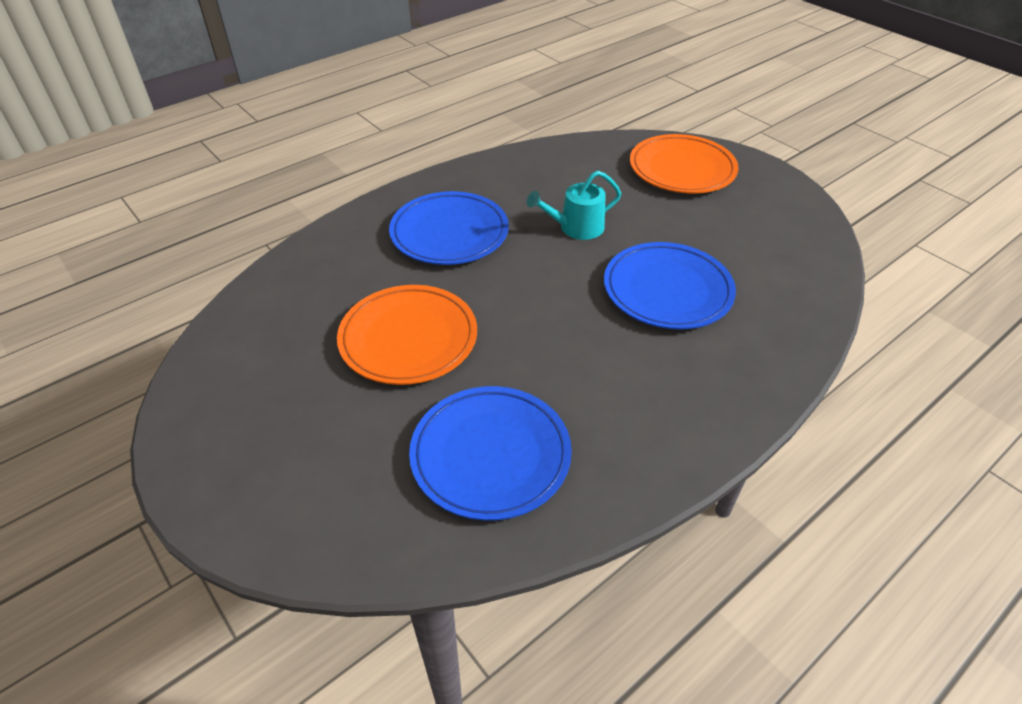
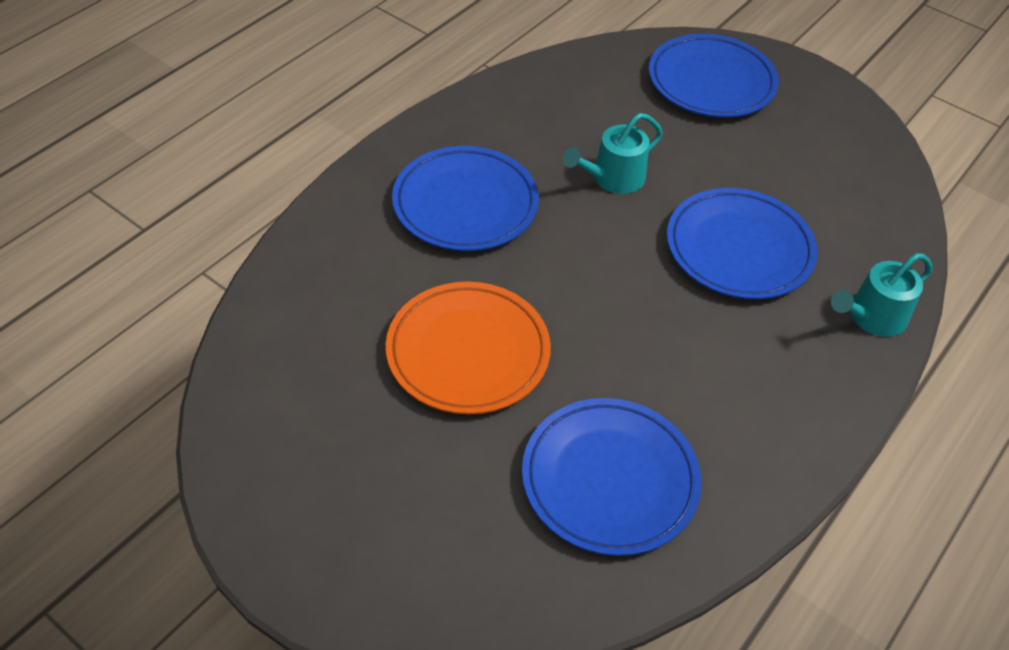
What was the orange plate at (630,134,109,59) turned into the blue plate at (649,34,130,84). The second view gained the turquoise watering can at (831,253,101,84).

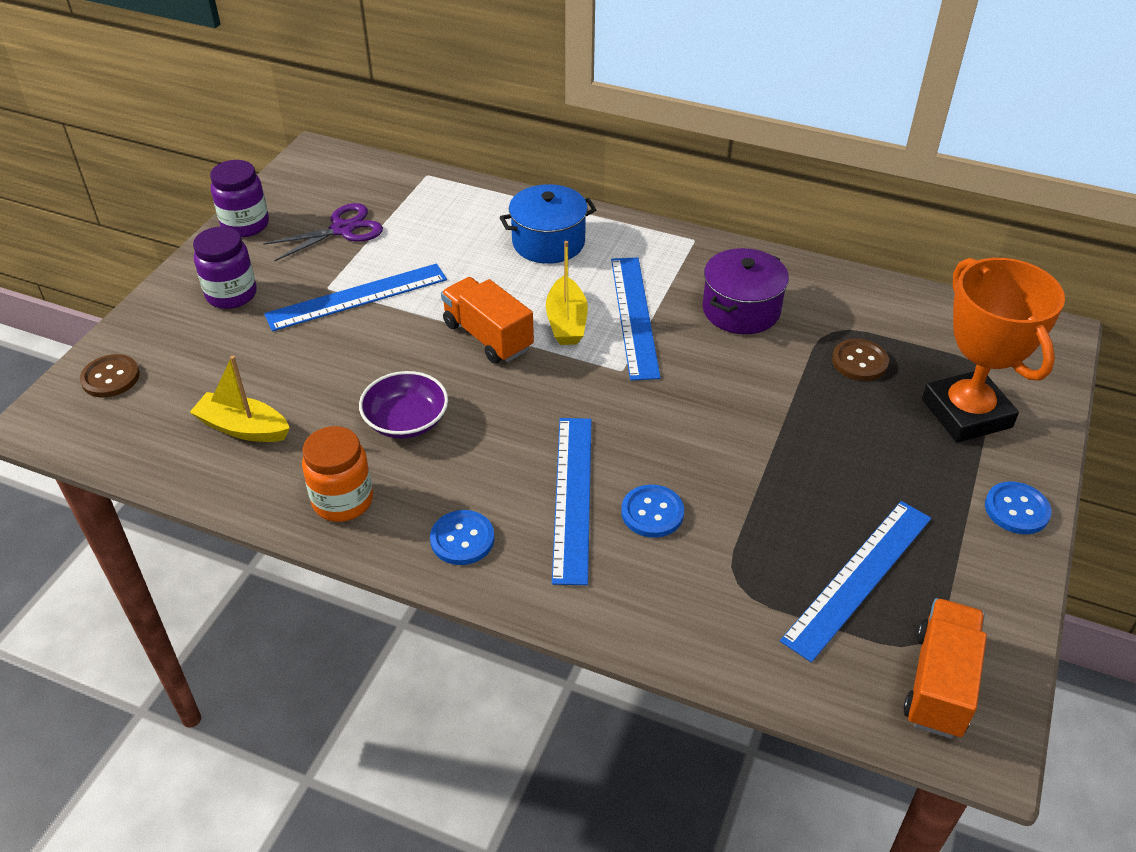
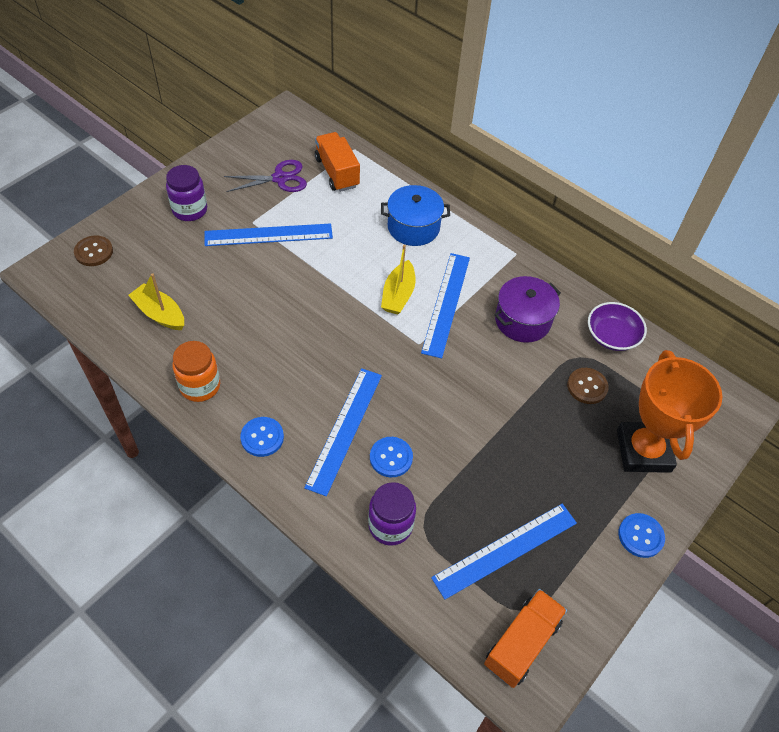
The purple jar ended up elsewhere, having gone from (210,160,59,77) to (368,482,48,64). The orange truck ended up elsewhere, having gone from (441,277,93,87) to (315,132,45,60). The purple bowl ended up elsewhere, having gone from (359,371,89,68) to (588,302,59,49).

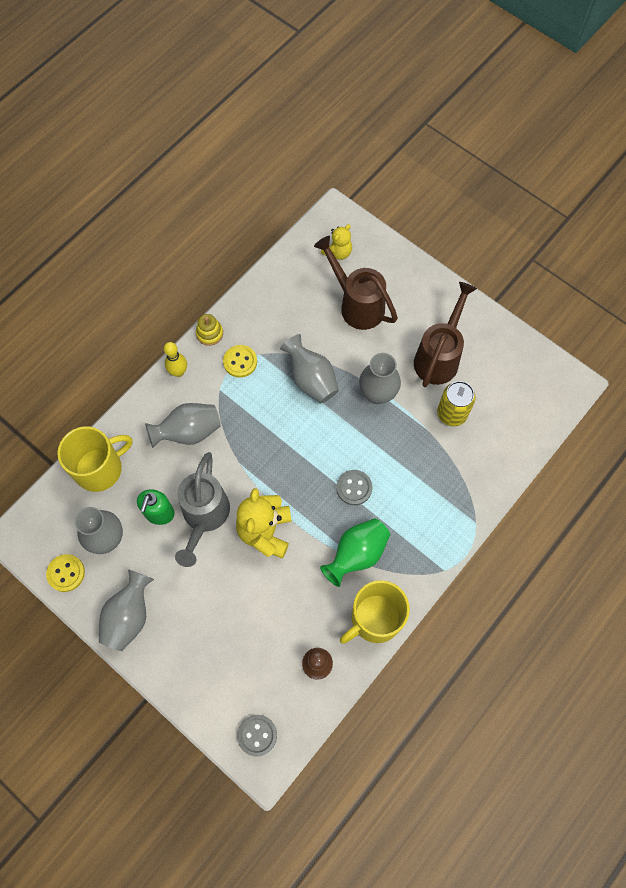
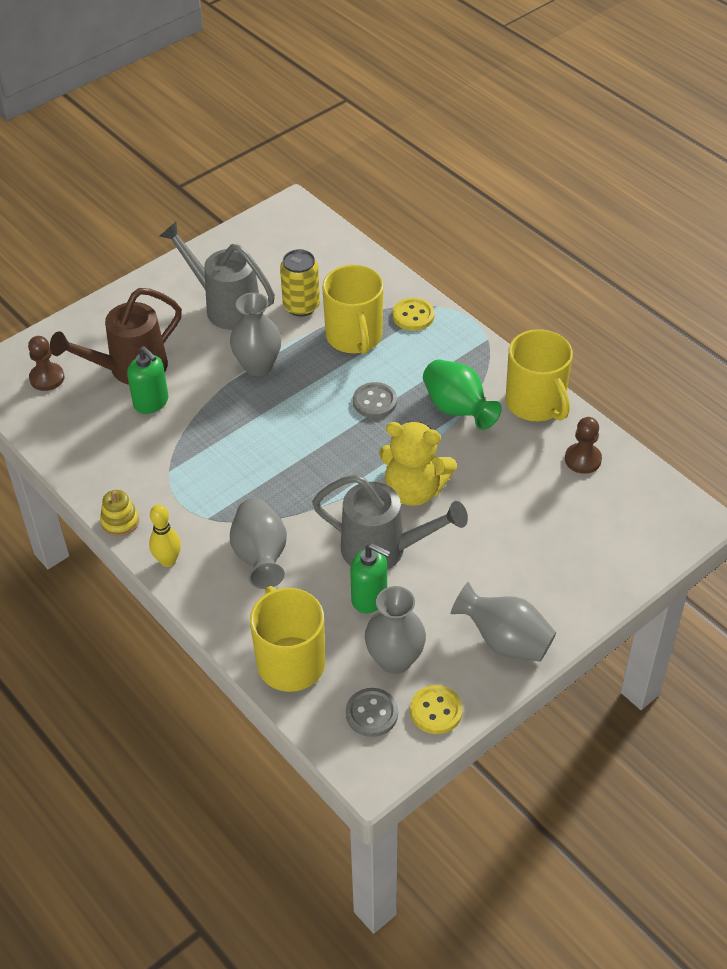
Where the yellow teddy bear stood at (321,224,31,36), the brown pawn came to stand at (28,336,36,55). What was the brown watering can at (414,282,63,105) turned into the grey watering can at (160,222,115,108). The second view lost the grey vase at (280,334,59,69). The yellow button ended up elsewhere, having gone from (223,345,34,33) to (393,298,42,33). The grey button ended up elsewhere, having gone from (237,715,40,41) to (346,688,52,49). The second view gained the yellow mug at (322,265,62,89). The second view gained the green soap dispenser at (127,346,41,68).

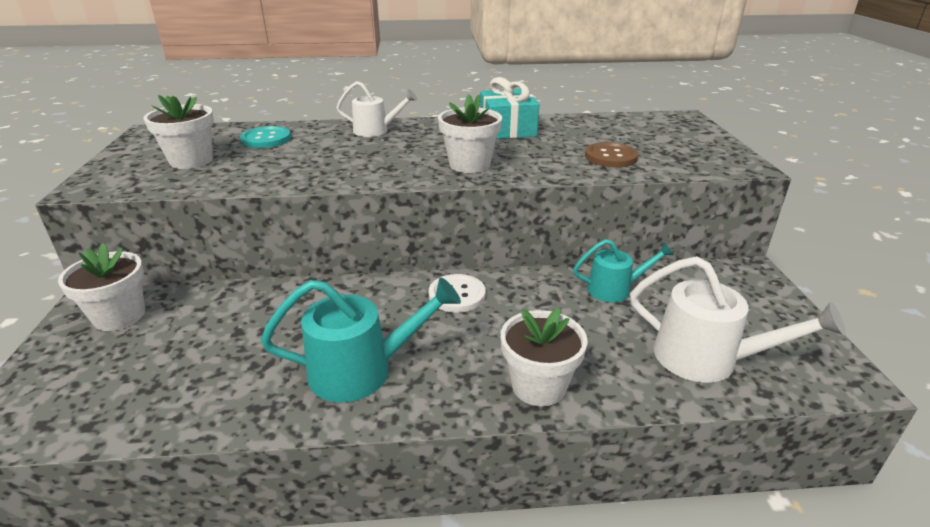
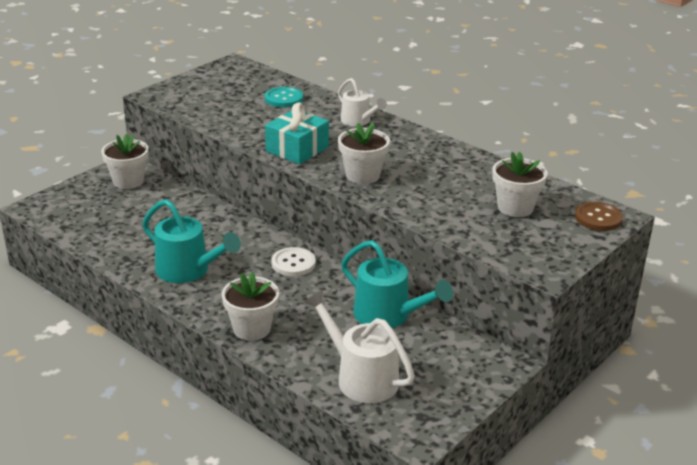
The turquoise gift ended up elsewhere, having gone from (480,77,59,62) to (265,102,64,62). The white flower pot ended up elsewhere, having gone from (143,95,71,74) to (492,152,56,65). The brown button ended up elsewhere, having gone from (585,142,53,26) to (575,202,48,29). The size of the turquoise watering can at (573,239,101,64) changed by a factor of 1.59. The white watering can at (630,256,216,127) ended up facing another way, 150 degrees clockwise from before.

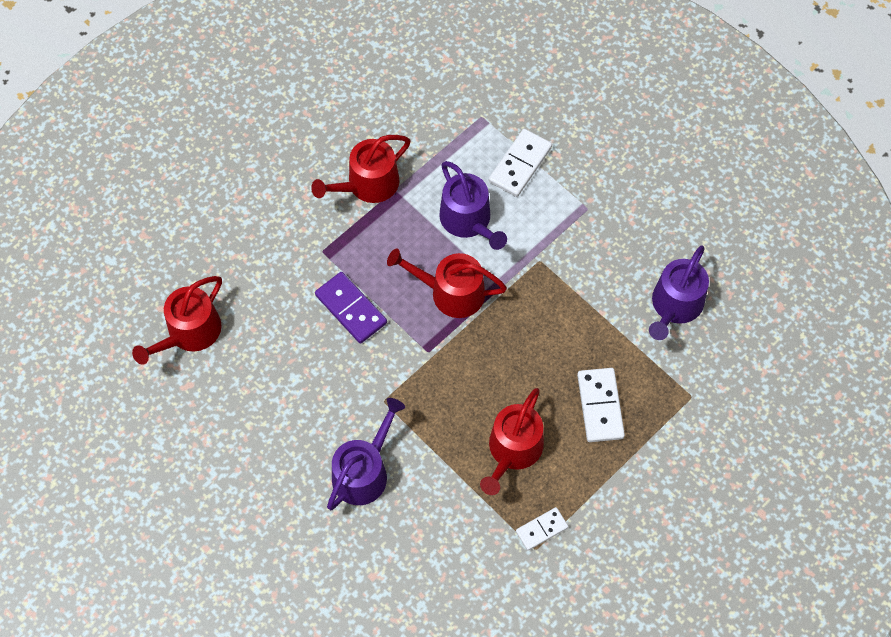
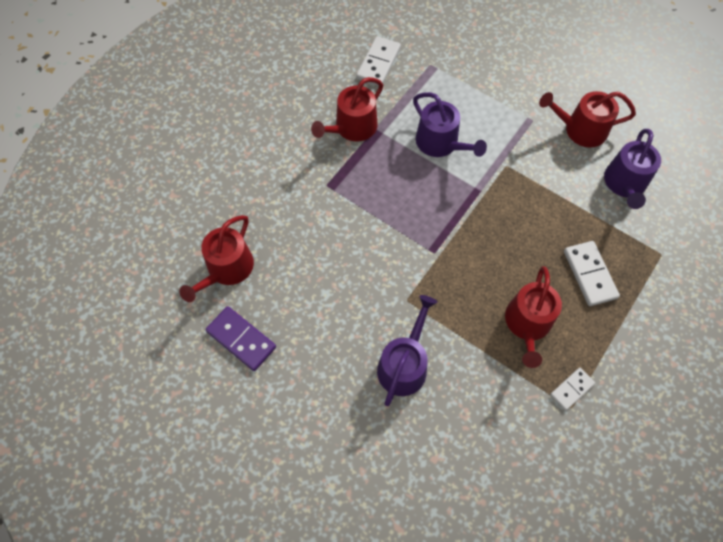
The white domino ended up elsewhere, having gone from (489,129,63,68) to (356,36,45,50). The red watering can ended up elsewhere, having gone from (387,249,120,69) to (539,91,97,57). The purple domino ended up elsewhere, having gone from (315,272,72,72) to (206,306,70,65).

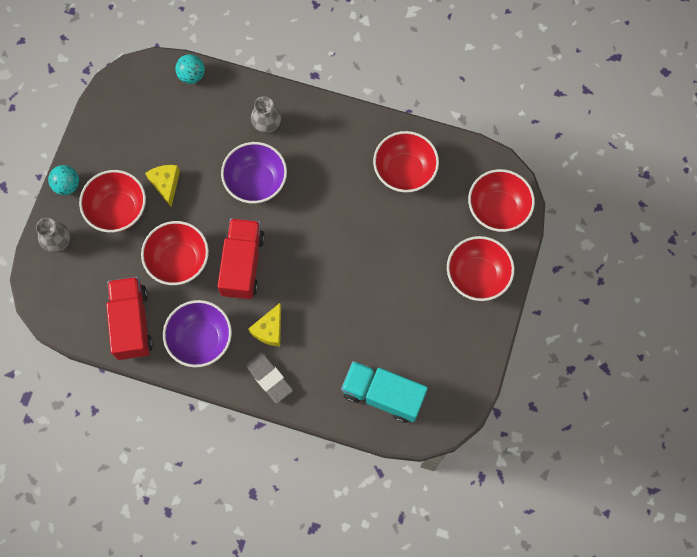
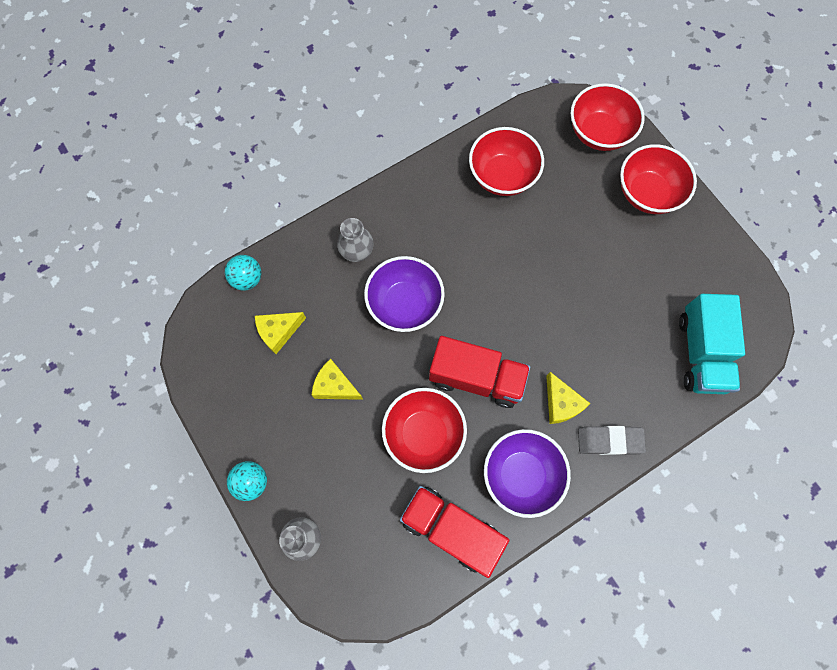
The second view lost the red bowl at (79,170,67,62). The red truck at (217,218,48,81) ended up facing another way, 150 degrees clockwise from before. The turquoise truck at (341,361,87,62) ended up facing another way, 60 degrees counterclockwise from before. The second view gained the yellow cheese at (255,312,51,42).

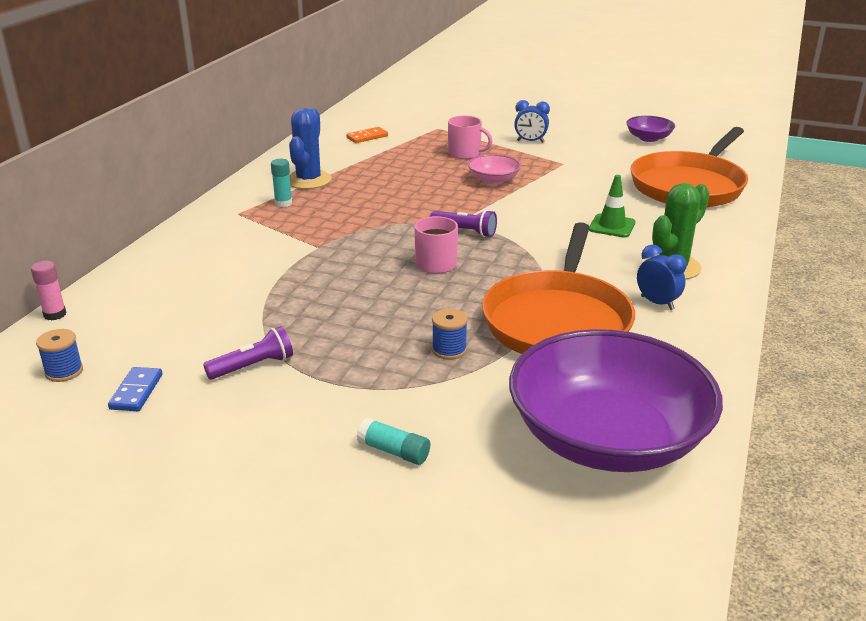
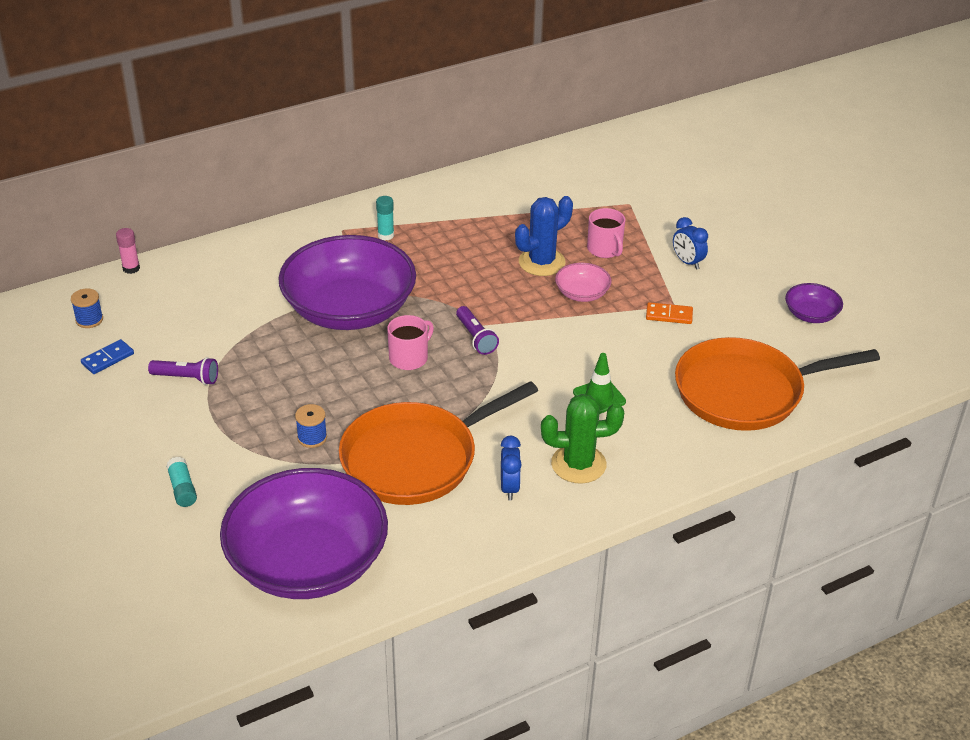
The blue cactus ended up elsewhere, having gone from (289,108,43,81) to (515,196,58,80). The orange domino ended up elsewhere, having gone from (346,127,42,16) to (646,302,47,22). The second view gained the purple bowl at (278,235,138,95).

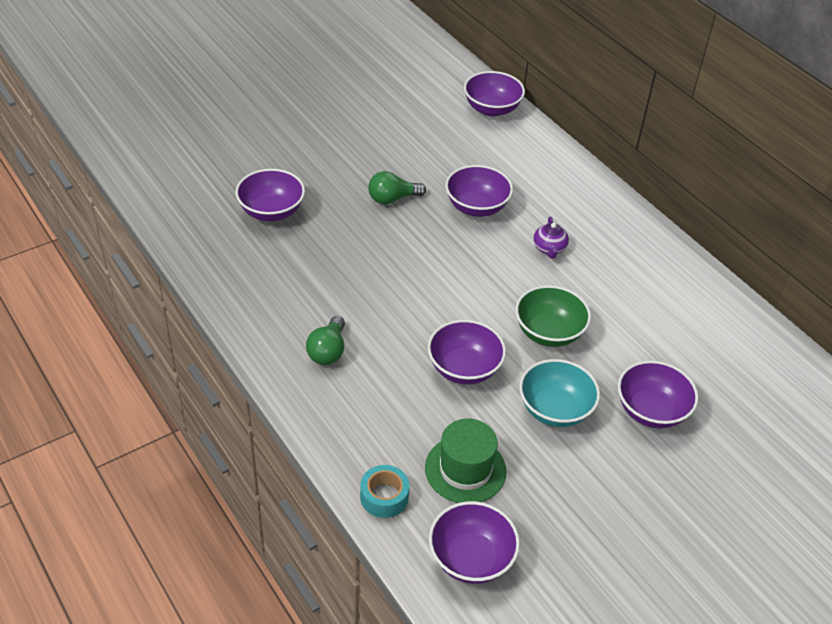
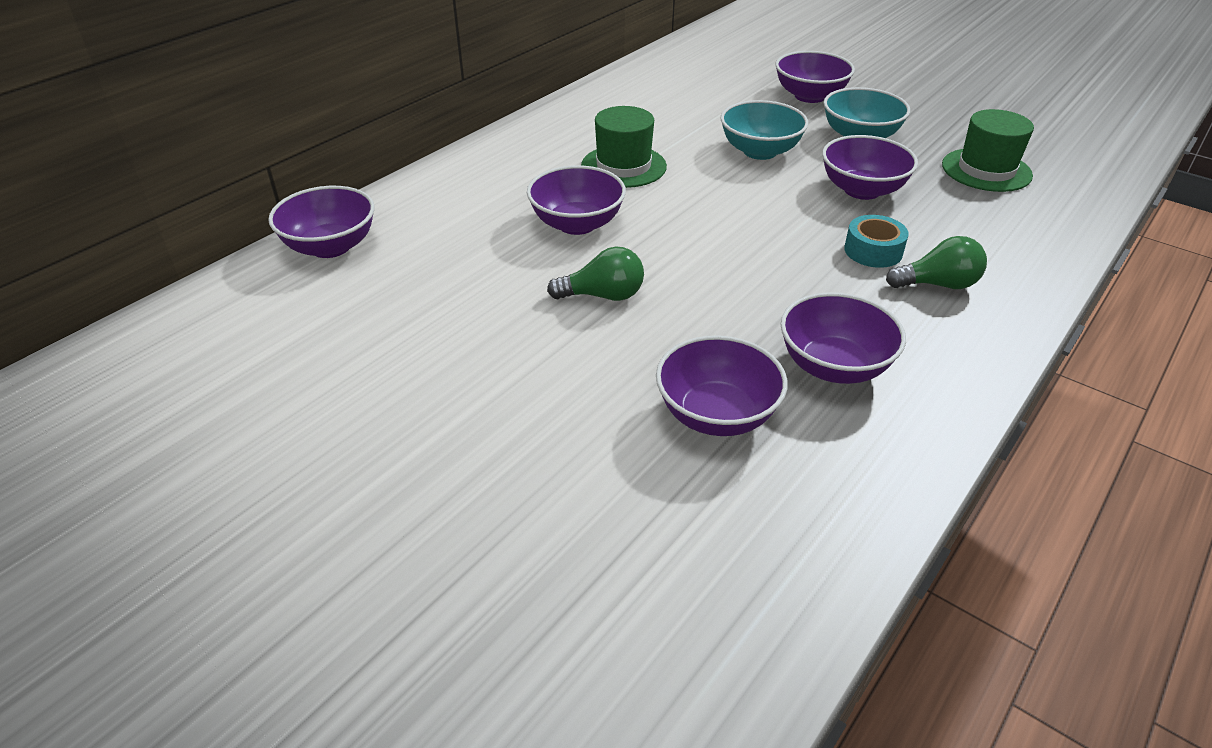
The green light bulb at (368,171,58,33) ended up facing another way, 60 degrees counterclockwise from before. Where the purple teapot stood at (533,217,36,42), the green hat came to stand at (581,106,86,82). What was the green bowl at (515,285,76,62) turned into the turquoise bowl at (721,100,87,60). The turquoise tape ended up elsewhere, having gone from (360,465,49,53) to (844,215,65,53). The purple bowl ended up elsewhere, having gone from (429,501,91,83) to (780,292,126,92).

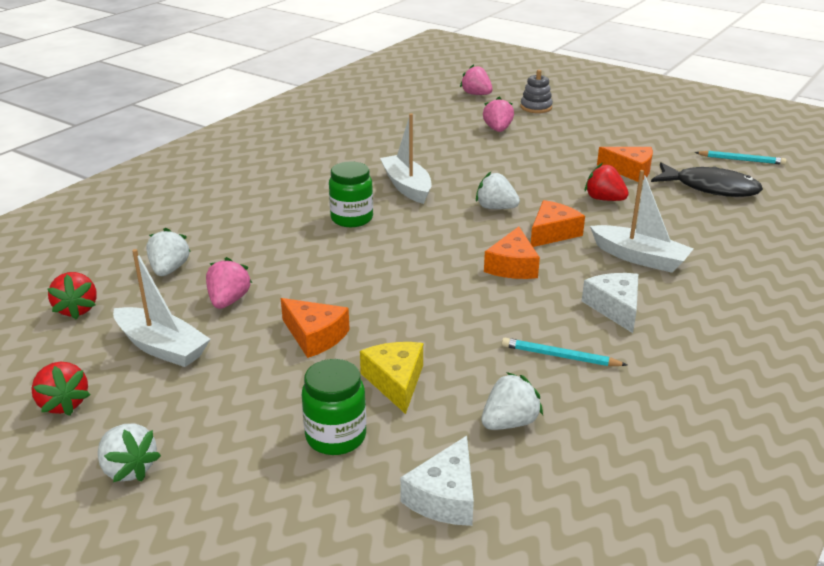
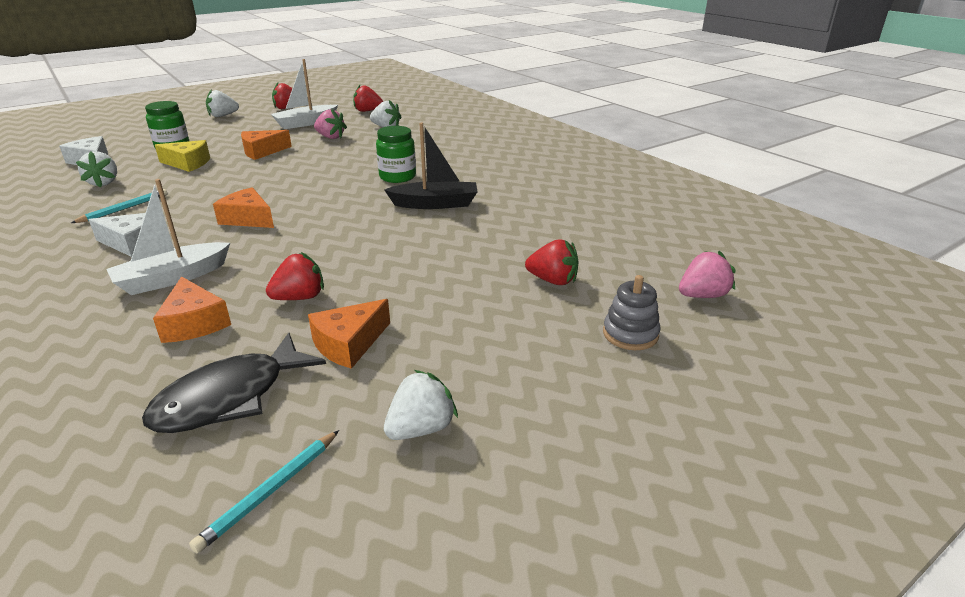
What was the pink strawberry at (483,97,31,35) turned into the red strawberry at (525,239,54,46). What was the white boat at (380,113,52,91) turned into the black boat at (385,123,92,86). The white strawberry ended up elsewhere, having gone from (476,172,44,37) to (384,370,74,70). The orange cheese ended up elsewhere, having gone from (531,200,54,47) to (153,276,78,67).

